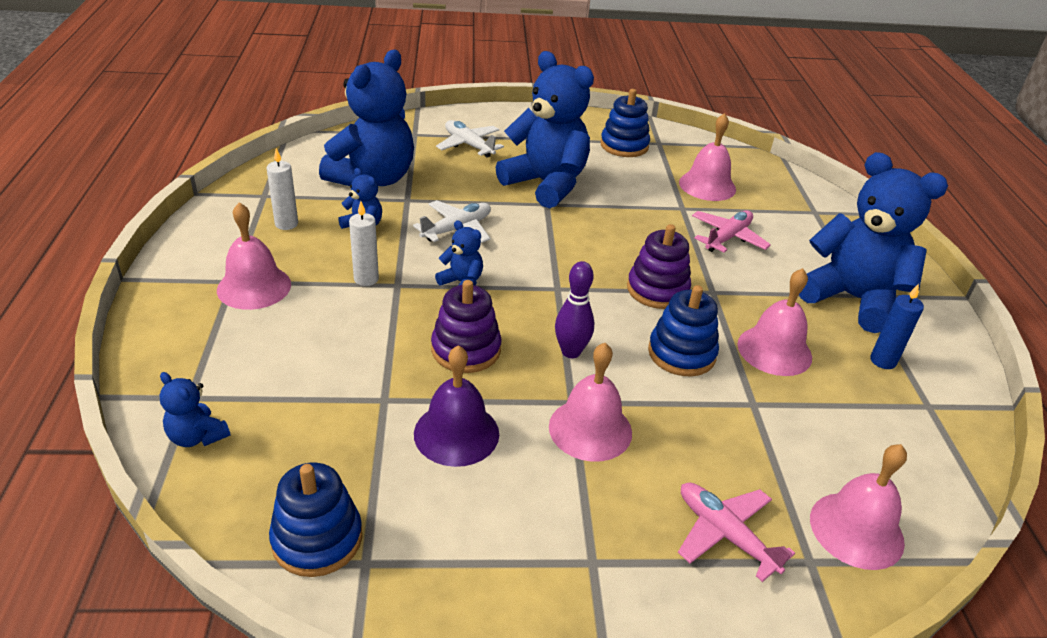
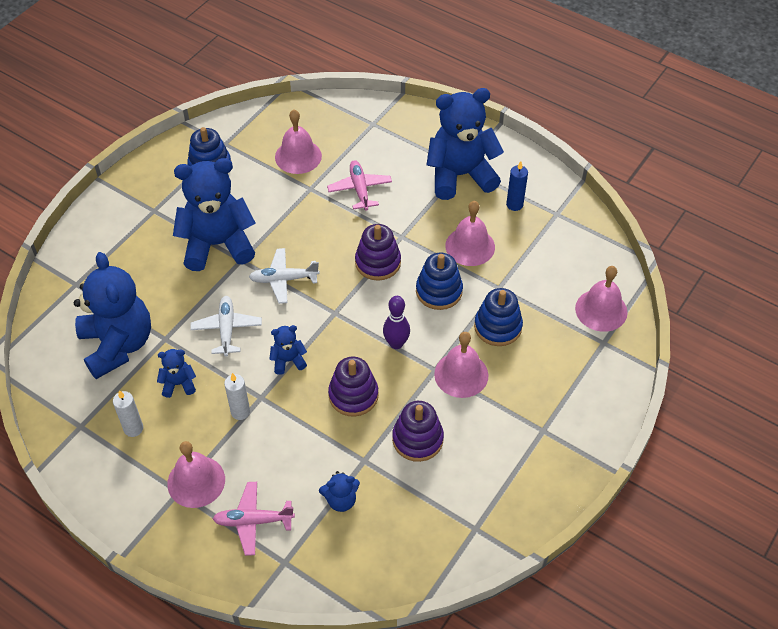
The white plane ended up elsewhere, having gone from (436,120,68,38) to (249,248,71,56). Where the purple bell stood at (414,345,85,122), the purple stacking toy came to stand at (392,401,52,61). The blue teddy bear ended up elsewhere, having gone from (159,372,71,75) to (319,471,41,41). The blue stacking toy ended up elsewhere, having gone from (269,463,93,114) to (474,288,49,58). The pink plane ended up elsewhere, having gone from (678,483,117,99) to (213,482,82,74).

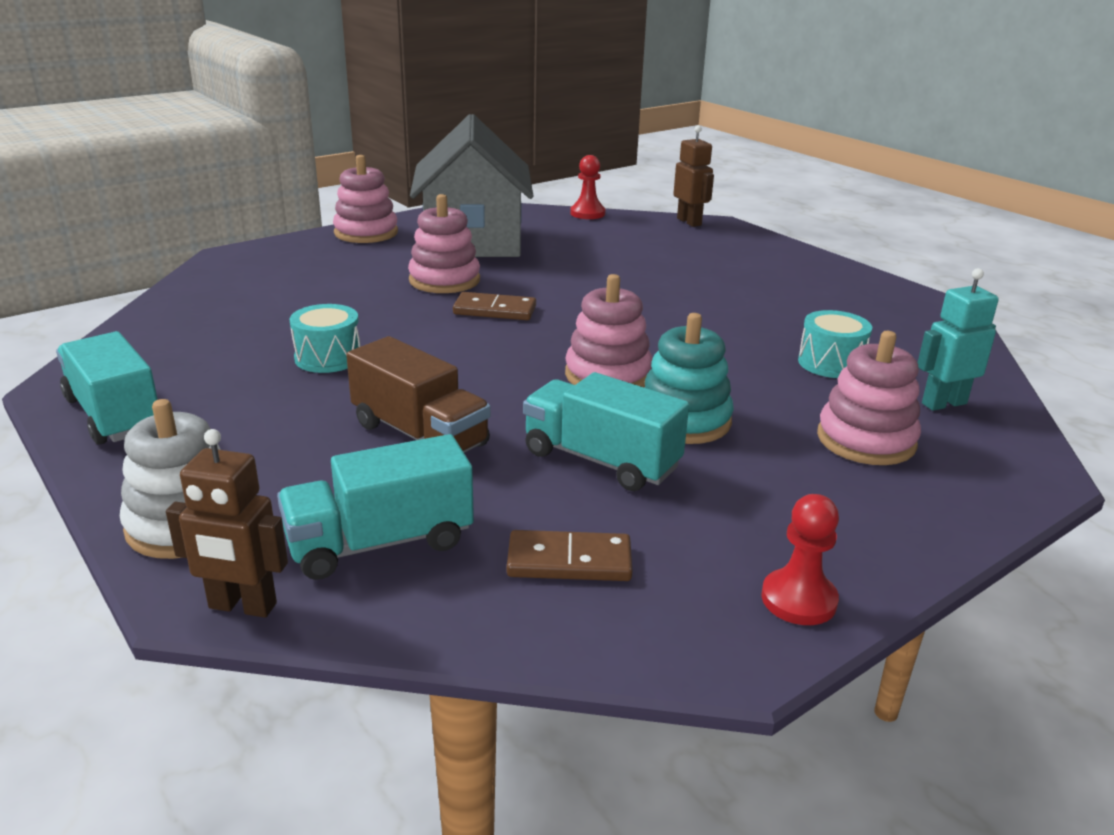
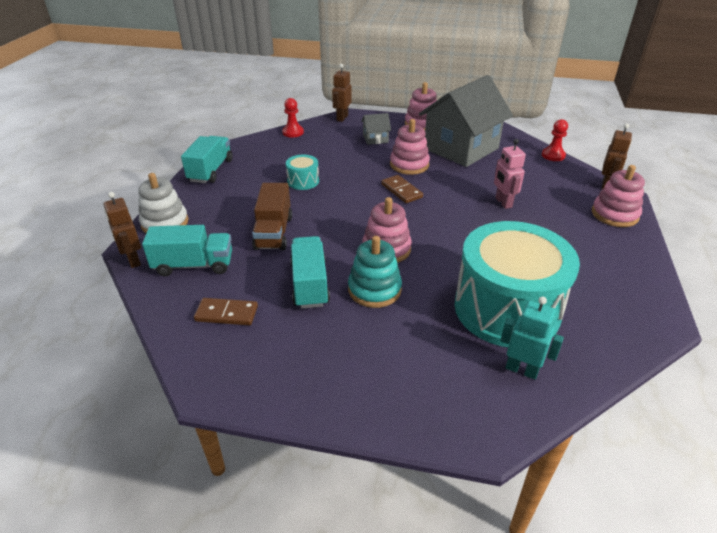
The size of the turquoise drum at (798,310,74,68) changed by a factor of 2.43. The pink stacking toy ended up elsewhere, having gone from (817,331,104,134) to (592,165,53,62). The turquoise truck at (277,434,197,146) ended up facing another way, 150 degrees clockwise from before. The red pawn ended up elsewhere, having gone from (761,494,78,131) to (282,98,22,40). The brown domino at (507,530,126,51) ended up facing another way, 45 degrees counterclockwise from before. The second view gained the brown robot at (332,64,20,58). The second view gained the grey house at (361,113,30,32). The second view gained the pink robot at (494,139,32,70).

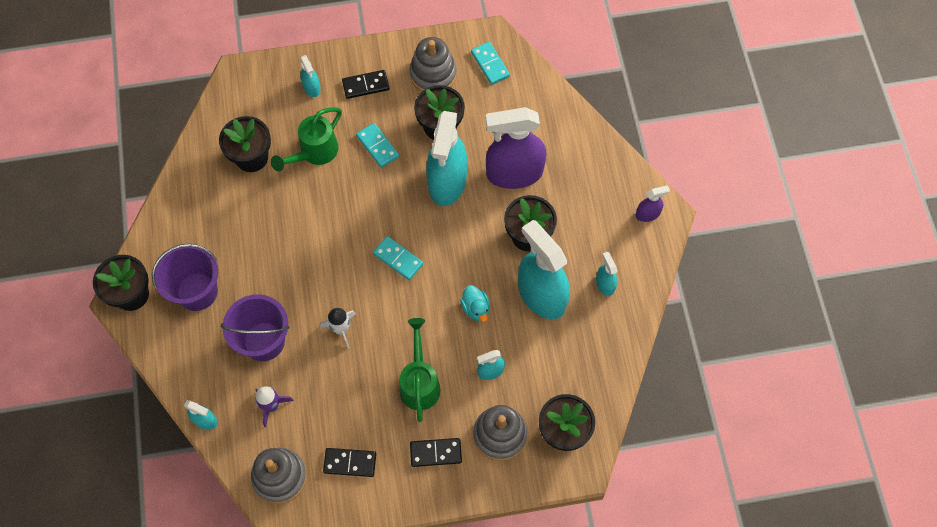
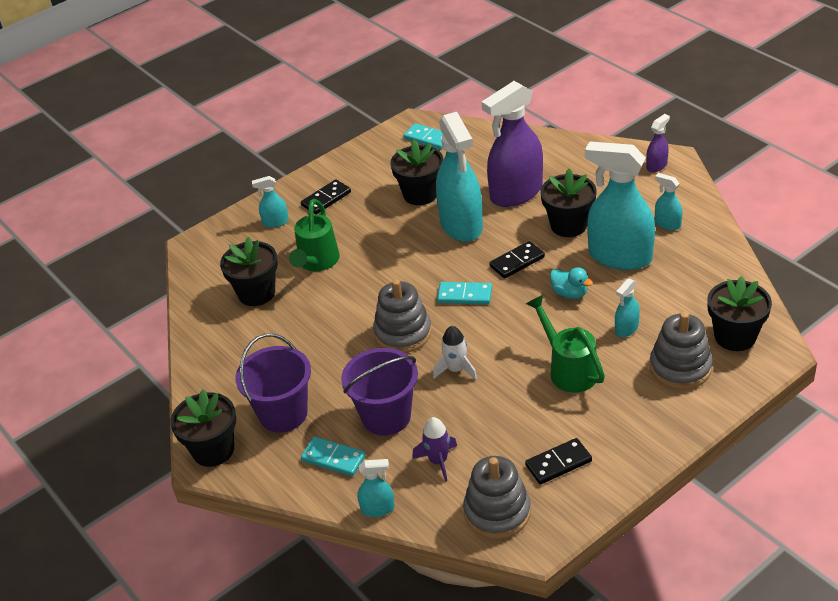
The grey stacking toy ended up elsewhere, having gone from (409,37,48,54) to (373,279,59,74). The turquoise spray bottle at (300,55,21,42) ended up facing another way, 135 degrees clockwise from before. The turquoise domino ended up elsewhere, having gone from (356,123,43,45) to (301,437,65,39). The black domino ended up elsewhere, having gone from (410,438,52,29) to (489,241,56,38).

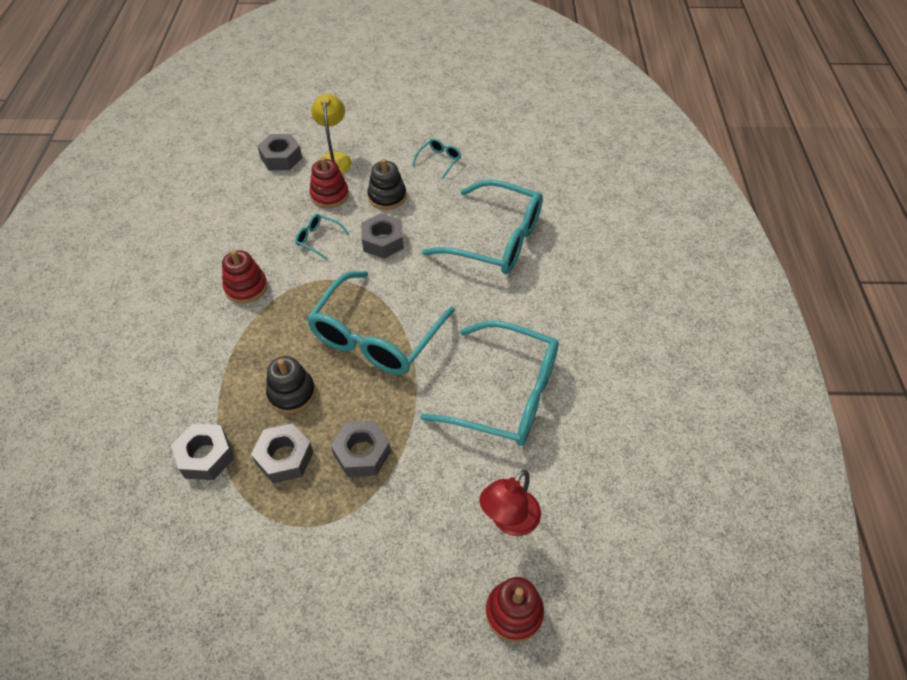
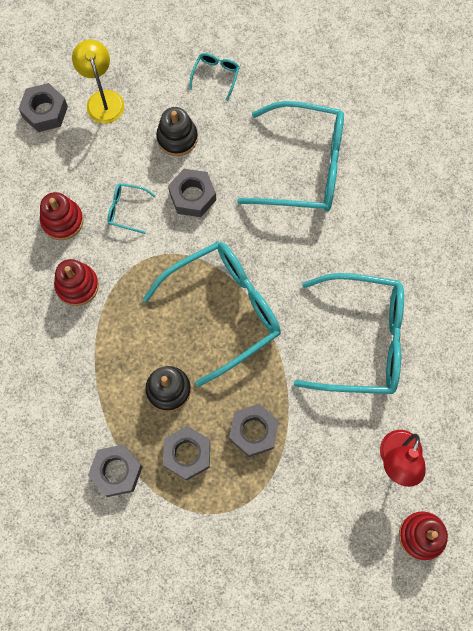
The red stacking toy ended up elsewhere, having gone from (309,157,40,51) to (40,192,43,48). The turquoise glasses at (307,271,148,104) ended up facing another way, 135 degrees counterclockwise from before.

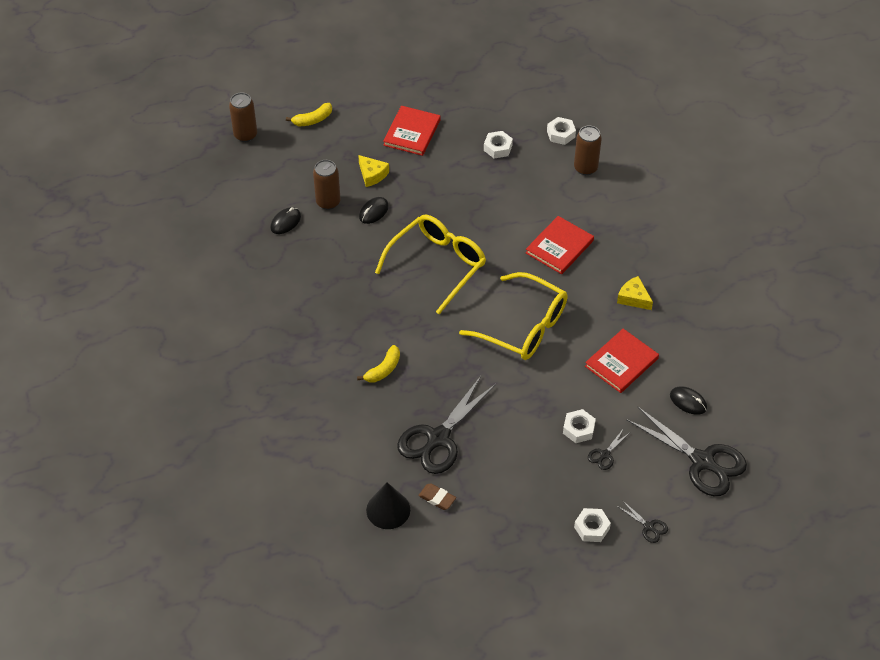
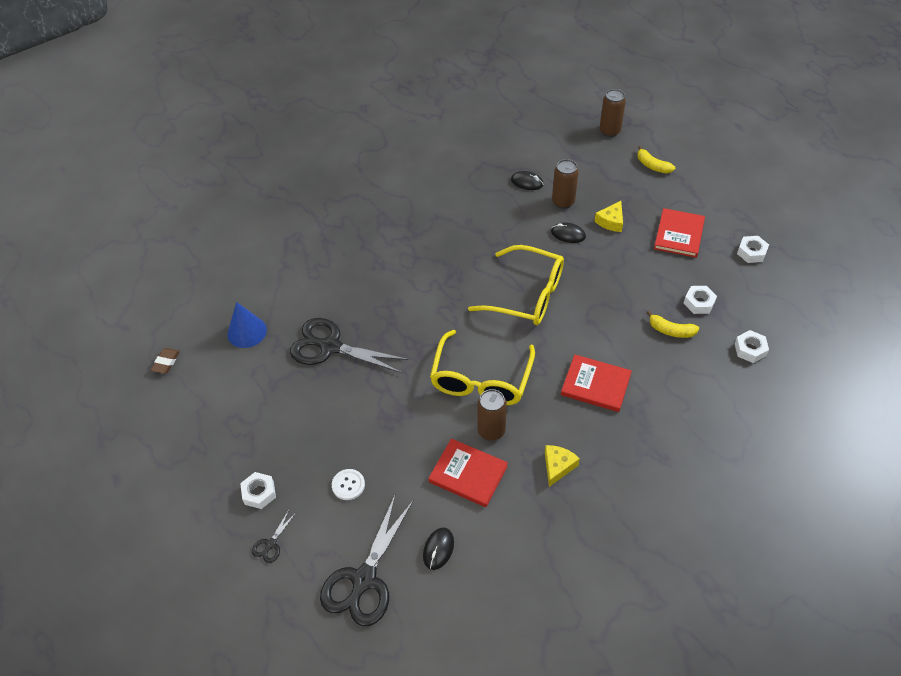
The red book at (383,106,57,50) ended up facing another way, 75 degrees counterclockwise from before. The brown can ended up elsewhere, having gone from (574,125,28,50) to (477,389,30,52). The yellow banana ended up elsewhere, having gone from (357,345,43,38) to (646,311,53,27). The white nut ended up elsewhere, having gone from (563,409,33,34) to (737,236,32,27). Where the black scissors stood at (588,428,41,42), the white button came to stand at (332,469,33,31). What was the black cone at (366,482,44,47) turned into the blue cone at (227,302,40,46). The brown eraser ended up elsewhere, having gone from (418,483,38,27) to (151,348,29,26).

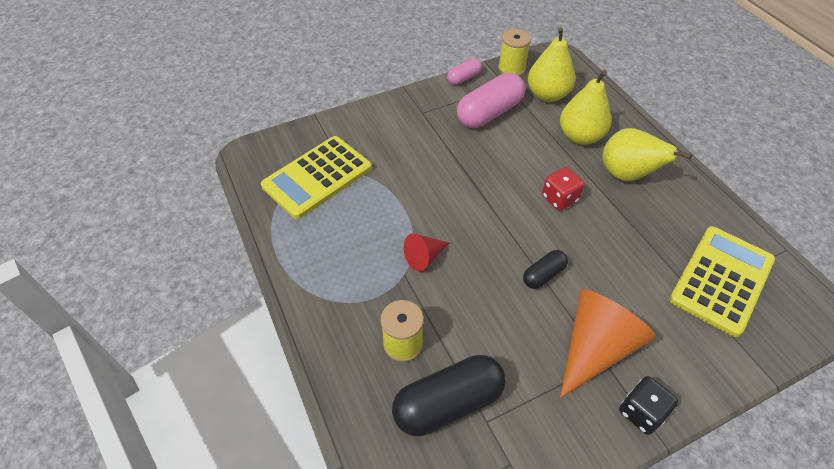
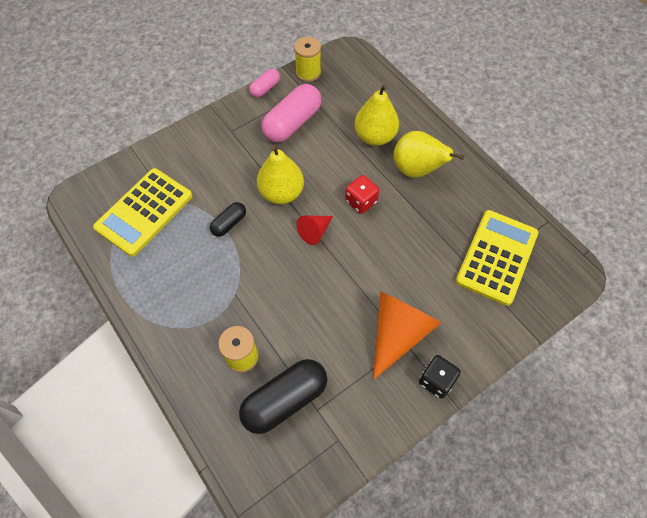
The yellow pear ended up elsewhere, having gone from (528,27,47,75) to (257,145,47,59). The red cone ended up elsewhere, having gone from (404,234,45,37) to (297,215,36,30). The black capsule ended up elsewhere, having gone from (523,250,45,39) to (210,202,36,35).

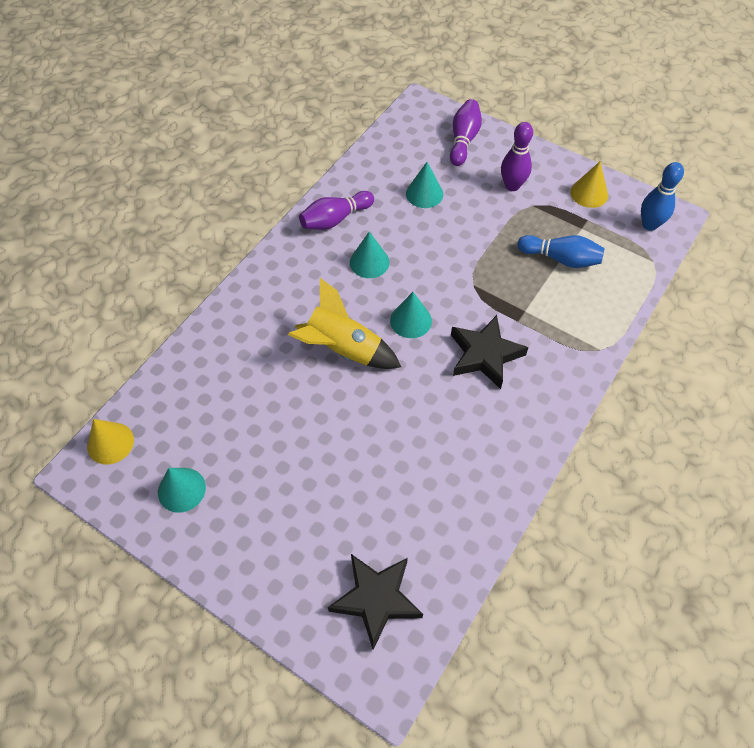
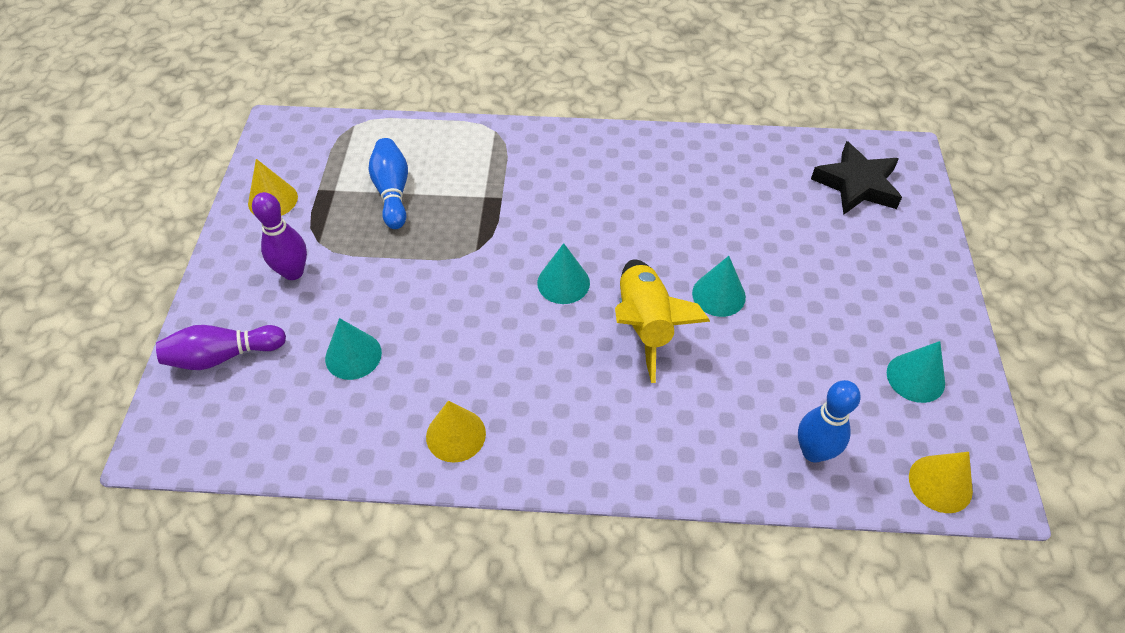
The blue bowling pin ended up elsewhere, having gone from (641,162,43,69) to (798,380,63,83). Where the purple bowling pin stood at (299,191,75,39), the yellow cone came to stand at (426,401,60,62). The turquoise cone ended up elsewhere, having gone from (350,232,40,46) to (692,256,54,61). The second view lost the black star at (451,315,78,74).

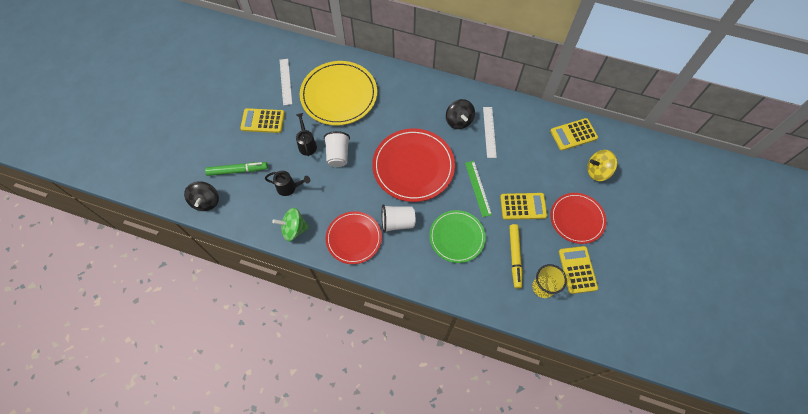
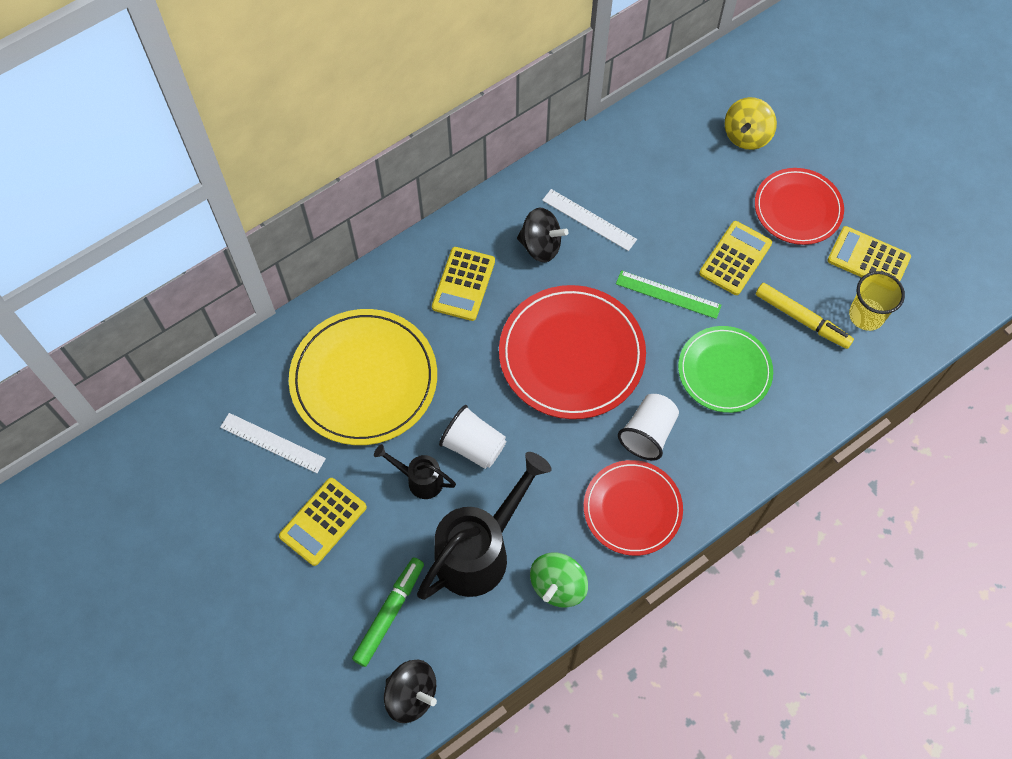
The yellow calculator ended up elsewhere, having gone from (550,118,48,33) to (432,247,63,74). The size of the black watering can at (265,171,45,25) changed by a factor of 2.02.

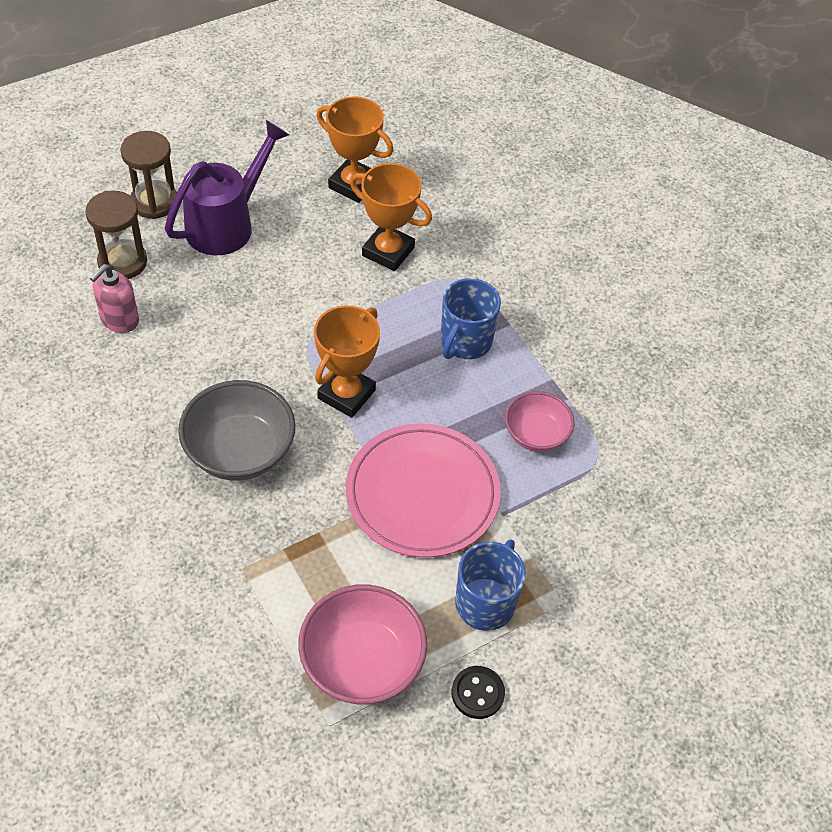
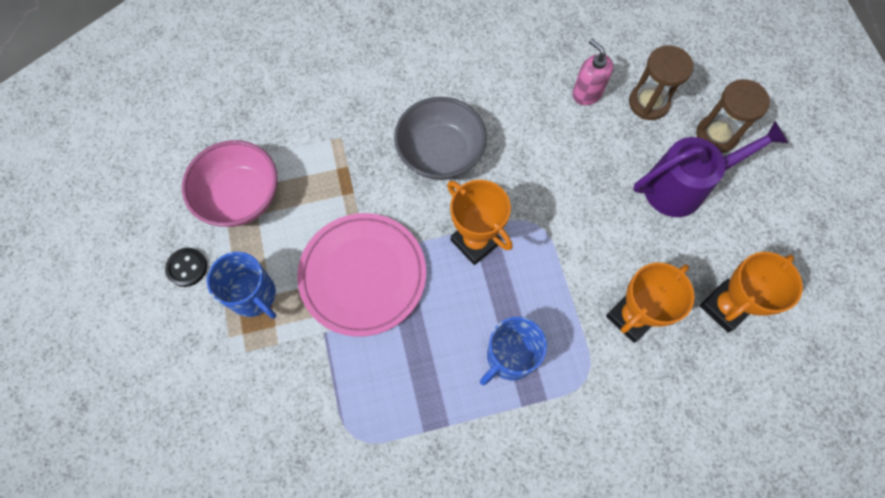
The purple watering can at (165,120,124,135) ended up facing another way, 75 degrees counterclockwise from before. The blue mug at (441,278,60,81) ended up facing another way, 90 degrees counterclockwise from before. The second view lost the pink bowl at (505,391,70,61).

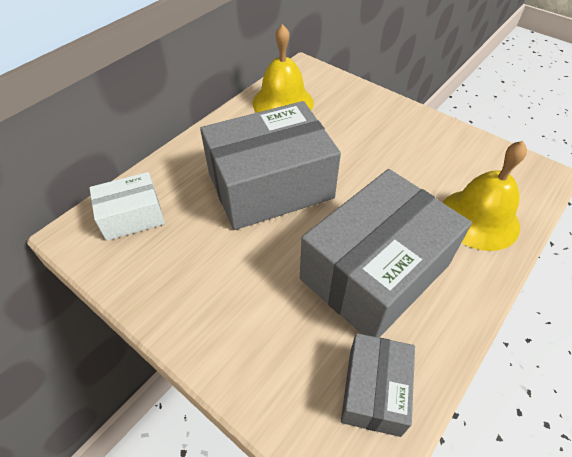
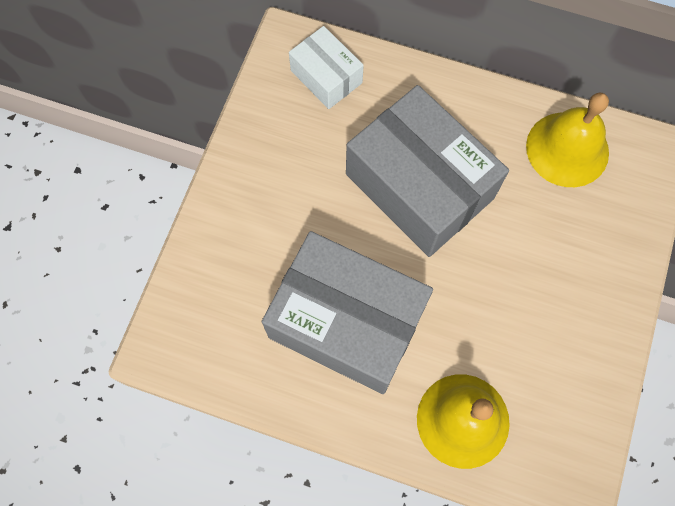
The second view lost the grey box at (341,333,74,104).

